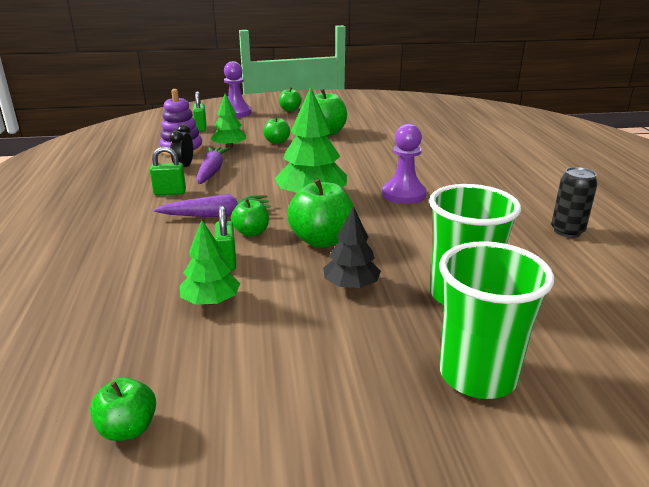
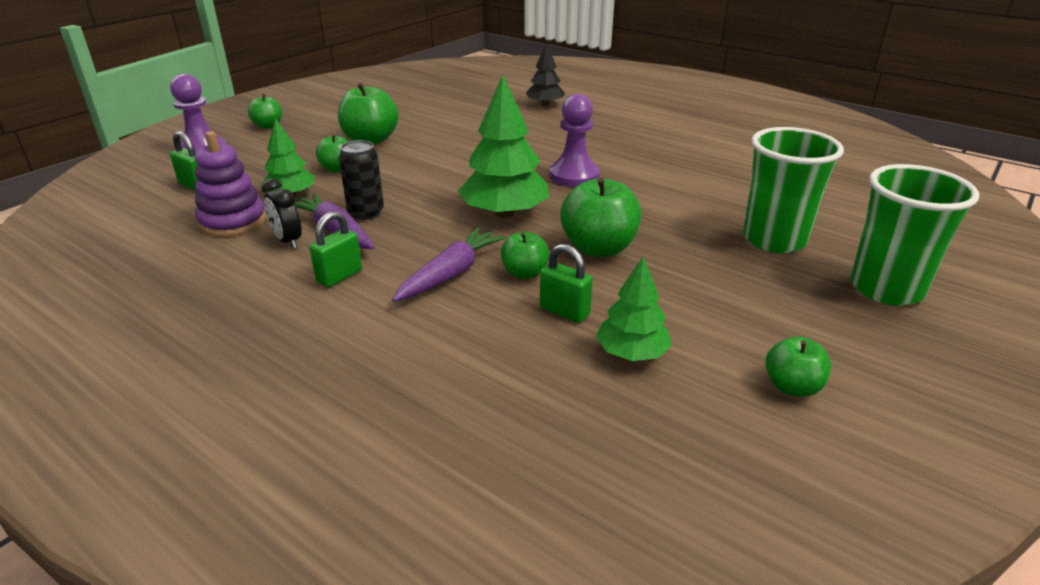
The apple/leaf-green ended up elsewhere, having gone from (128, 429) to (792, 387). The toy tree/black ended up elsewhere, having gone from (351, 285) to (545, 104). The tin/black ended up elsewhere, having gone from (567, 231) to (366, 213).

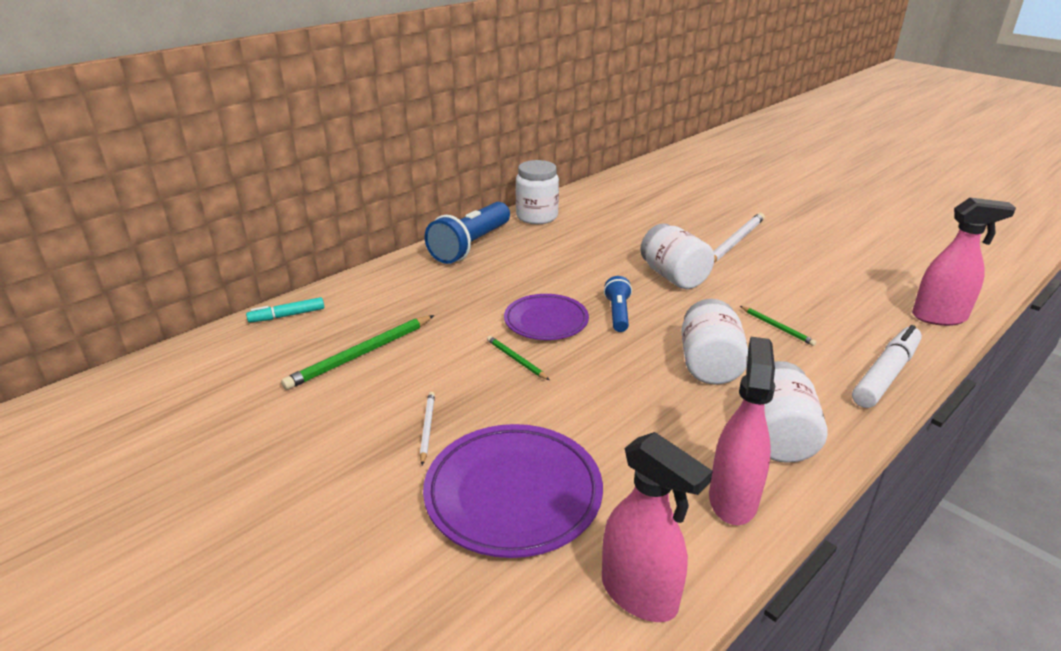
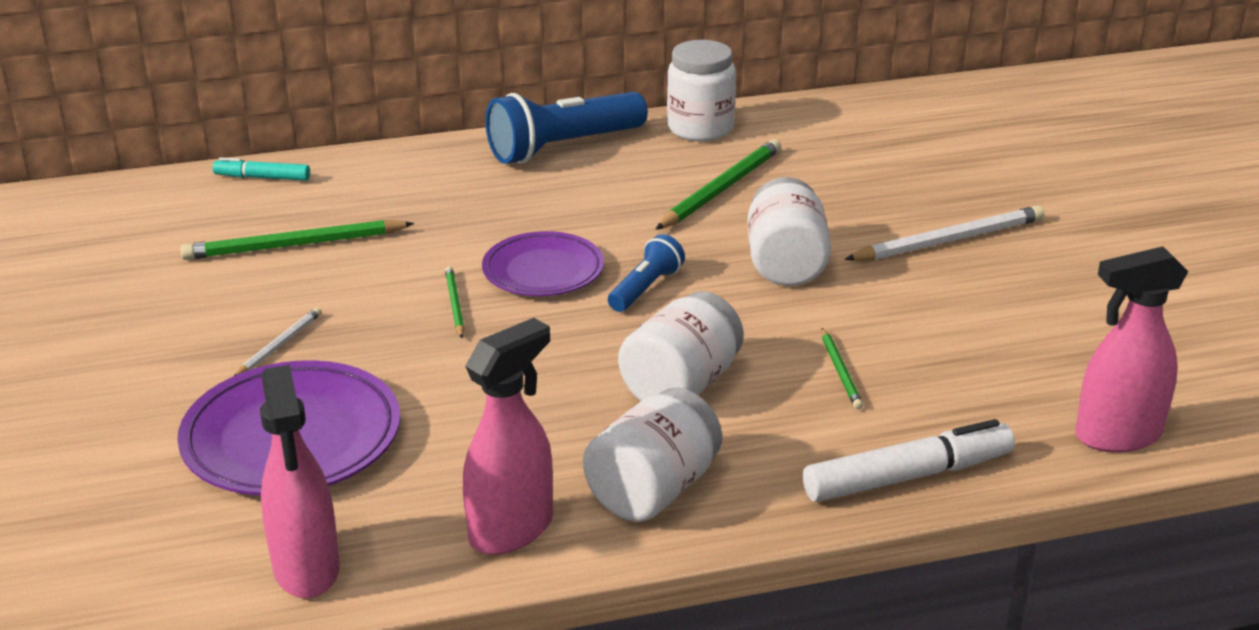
The sprayer/pink at (939, 317) ended up facing another way, 135 degrees clockwise from before. The second view gained the wooden pencil/leaf-green at (721, 189).

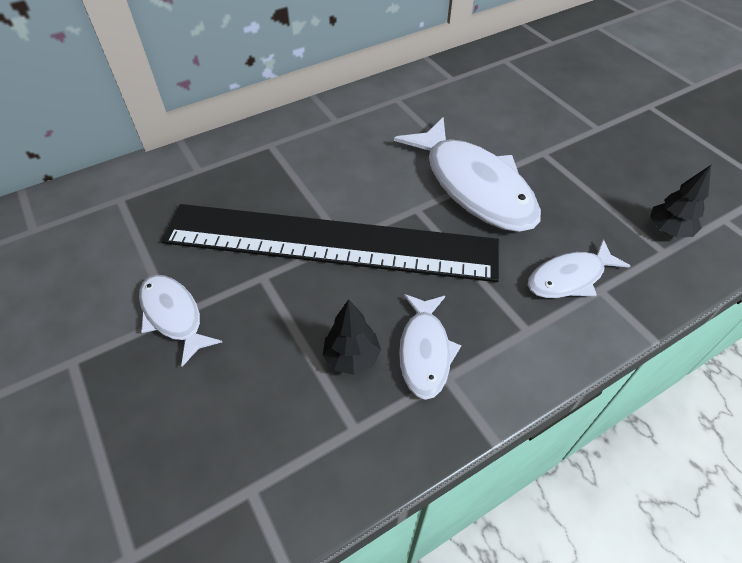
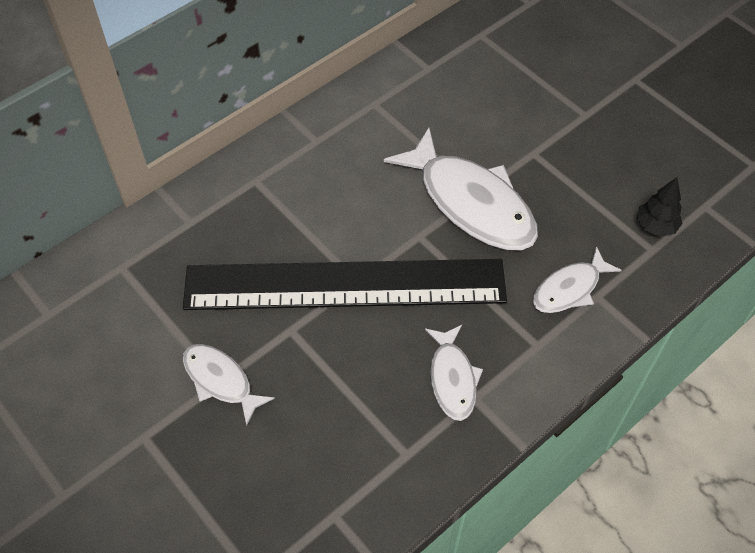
The second view lost the toy tree/black at (352, 357).

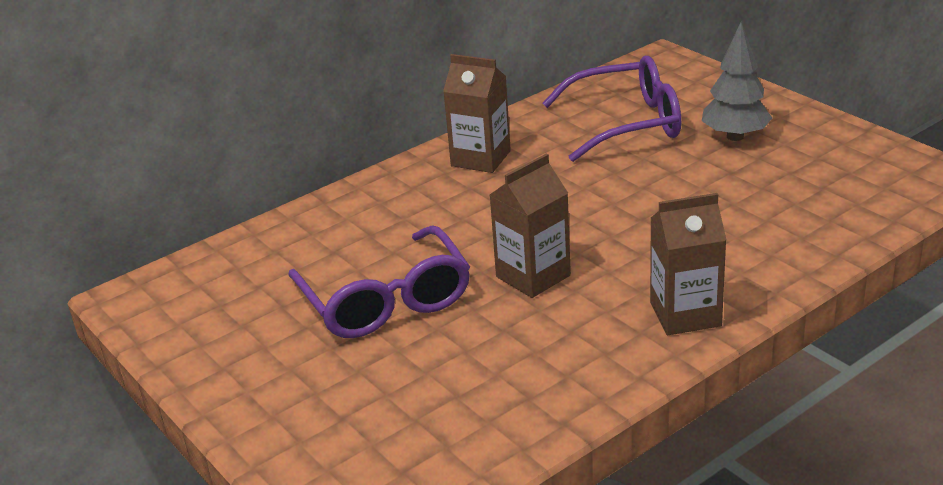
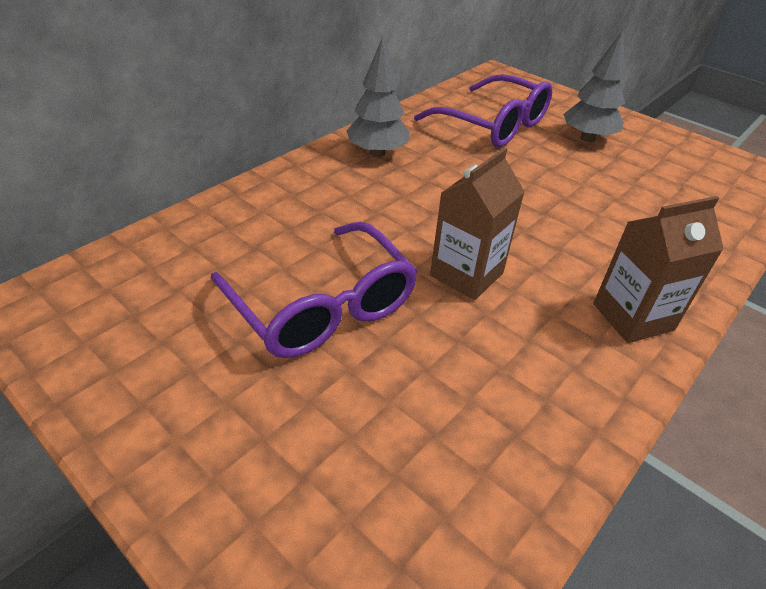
Where the milk carton/dark brown stood at (480, 158), the toy tree/grey came to stand at (377, 153). The glasses/purple at (626, 123) ended up facing another way, 60 degrees clockwise from before.

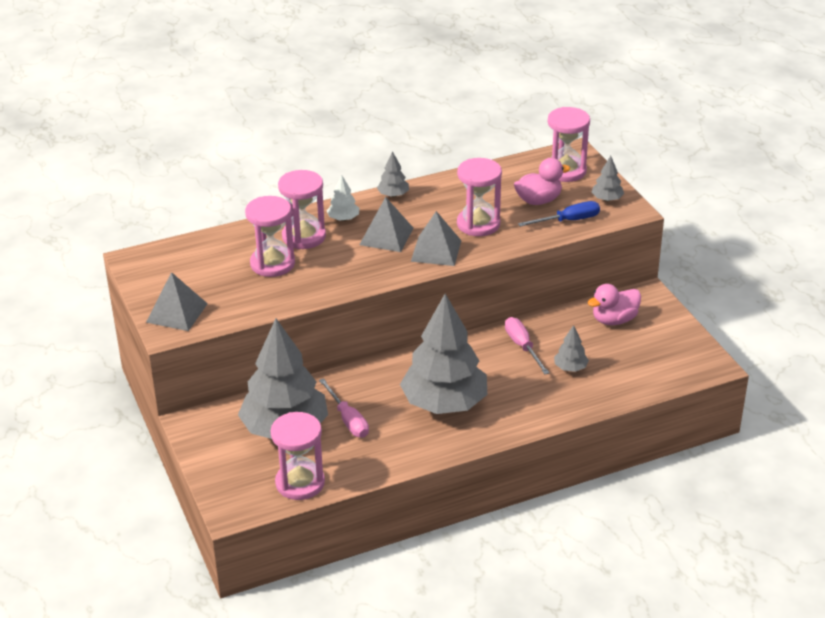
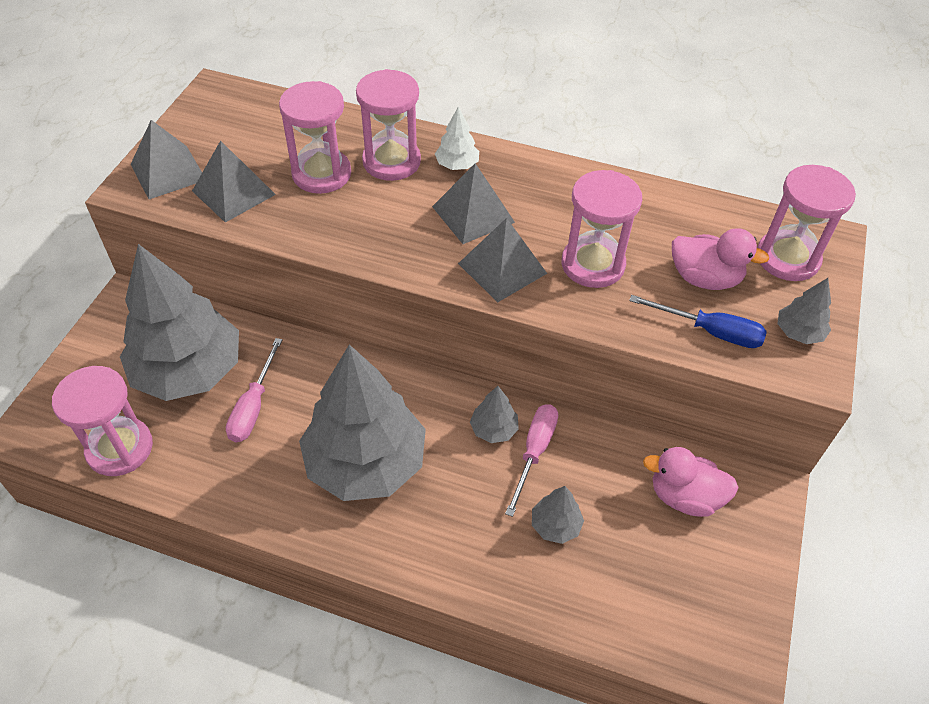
The toy tree/grey ended up elsewhere, having gone from (393, 195) to (494, 429). The second view gained the solid pyramid/grey at (234, 192).

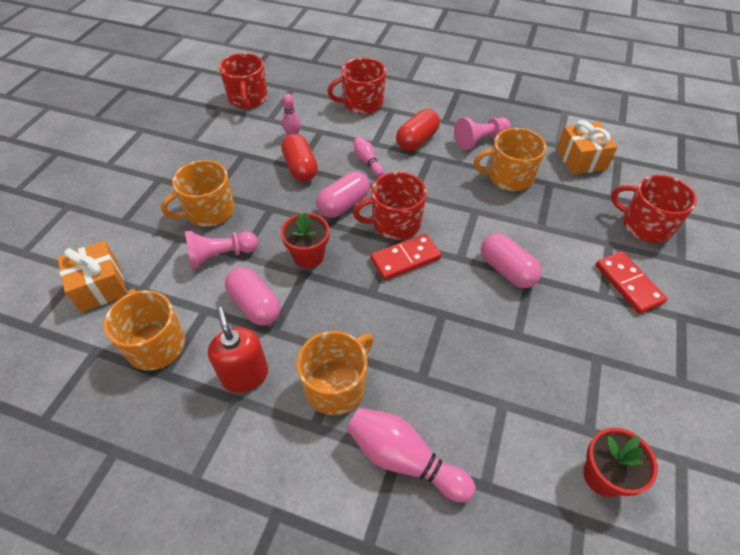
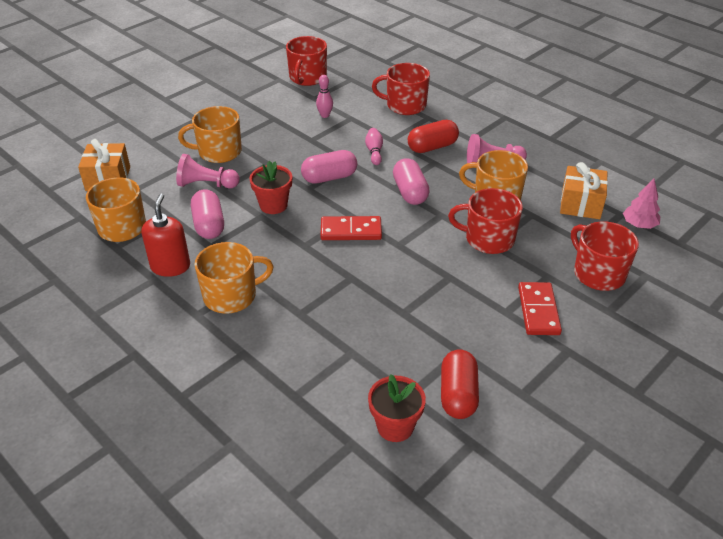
The pill/red ended up elsewhere, having gone from (300, 168) to (458, 394). The second view lost the bowling pin/pink at (404, 459). The coffee mug/red ended up elsewhere, having gone from (395, 223) to (488, 239). The pill/pink ended up elsewhere, having gone from (507, 270) to (410, 192). The second view gained the toy tree/pink at (639, 225).

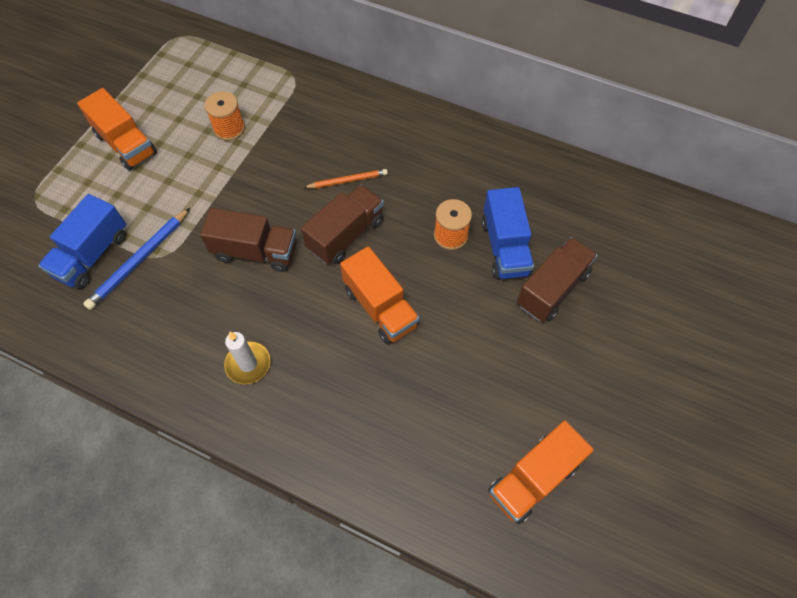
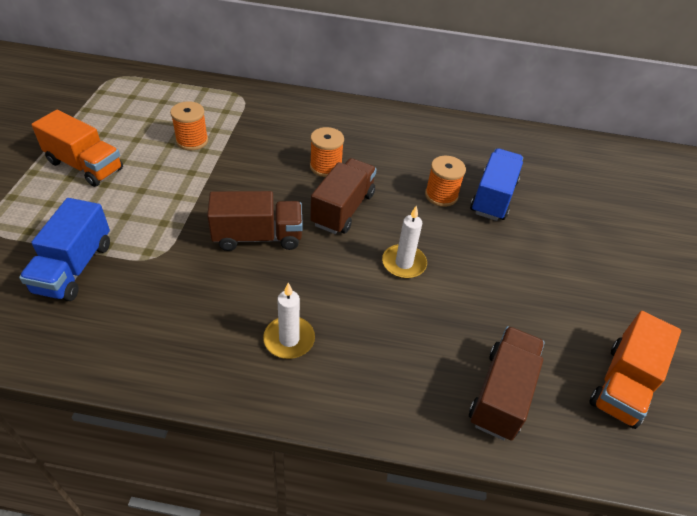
The second view lost the wooden pencil/blue at (139, 260). Where the wooden pencil/orange stood at (347, 181), the reel of thread/orange came to stand at (326, 167). Where the lorry/orange stood at (380, 307), the wax candle/white came to stand at (404, 263). The lorry/blue at (504, 247) ended up facing another way, 135 degrees counterclockwise from before. The lorry/dark brown ended up elsewhere, having gone from (552, 289) to (501, 394).

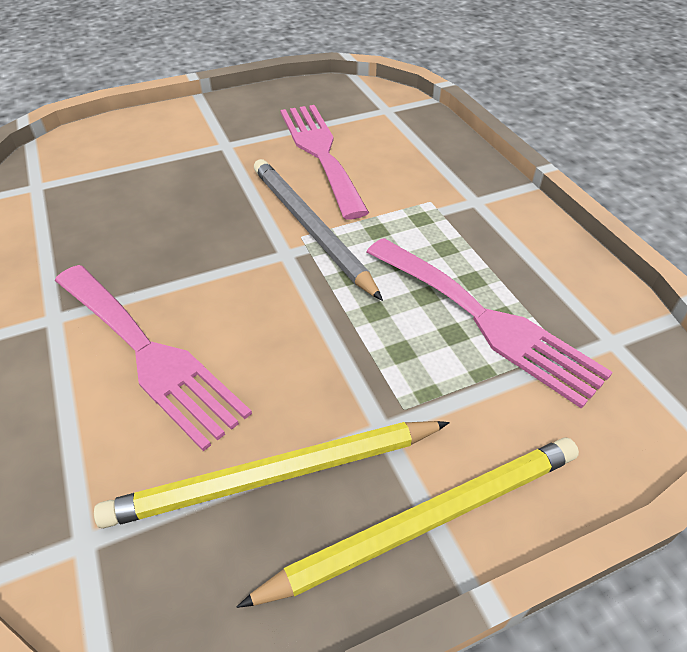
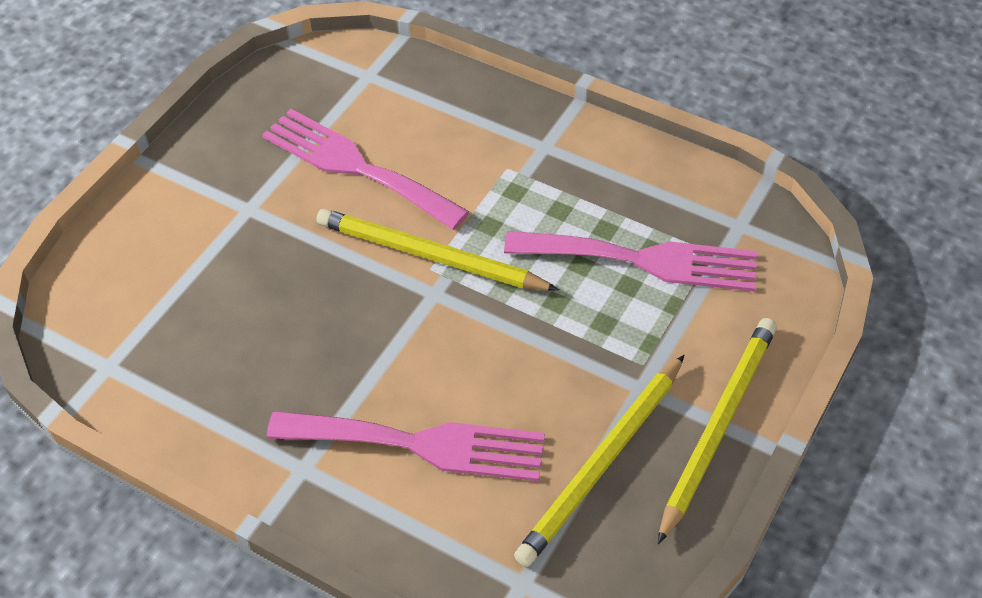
What was the wooden pencil/grey at (309, 227) turned into the wooden pencil/bright yellow at (430, 256).

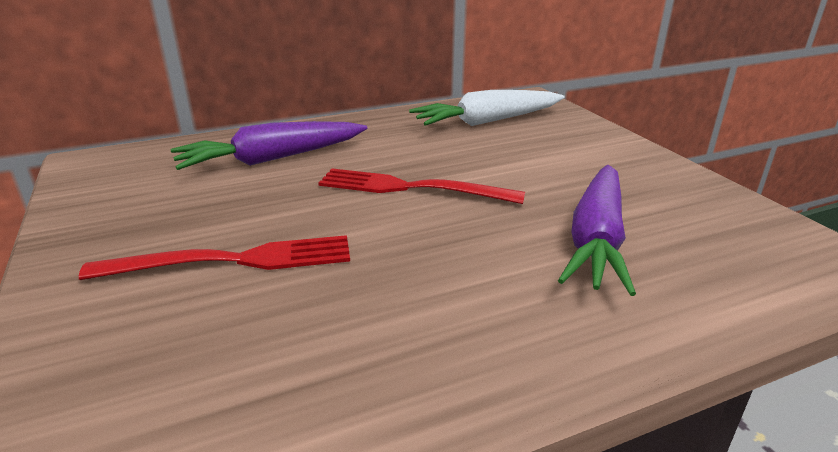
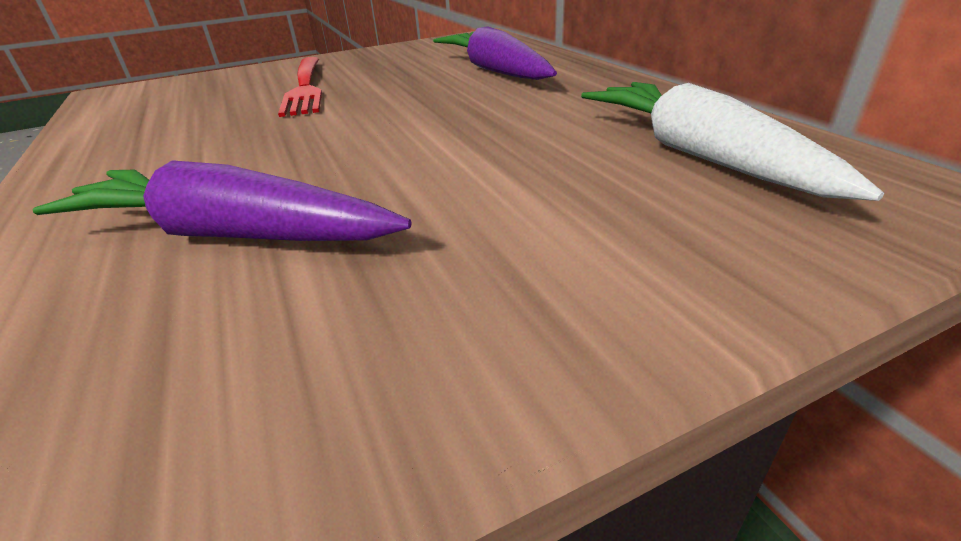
The second view lost the fork/red at (409, 188).

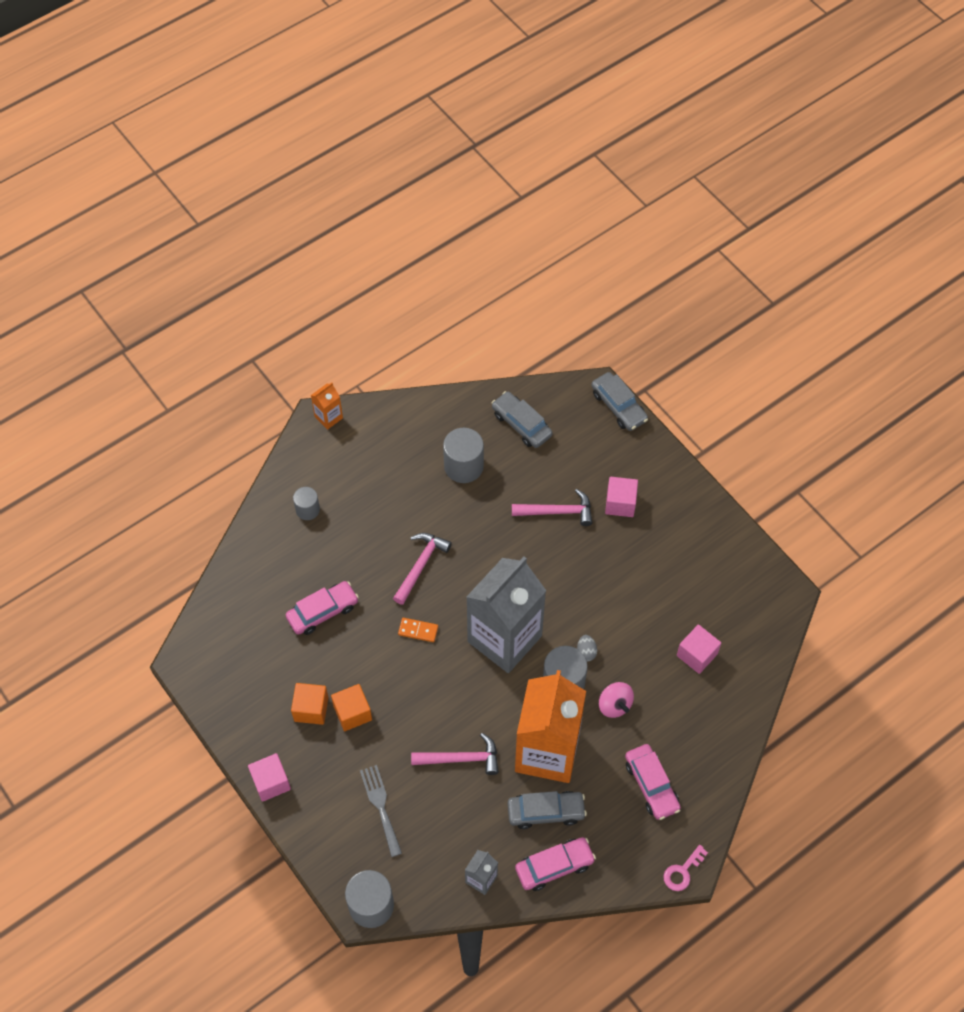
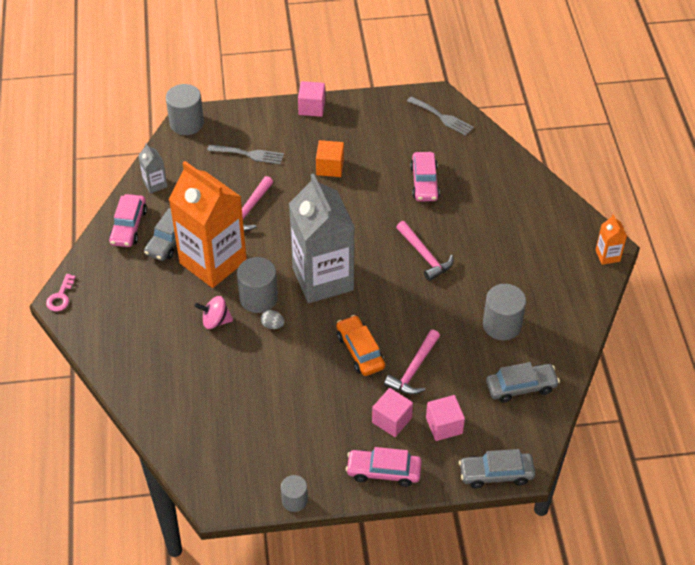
The second view lost the solid cube/orange at (311, 709). The cylinder shape/grey ended up elsewhere, having gone from (307, 510) to (294, 500). The second view lost the domino/orange at (418, 630). The toy car/pink ended up elsewhere, having gone from (651, 785) to (383, 471). The latchkey/pink at (682, 871) ended up facing another way, 150 degrees counterclockwise from before. The solid cube/pink ended up elsewhere, having gone from (697, 655) to (444, 425). The second view gained the toy car/orange at (360, 351). The second view gained the fork/grey at (442, 117).

